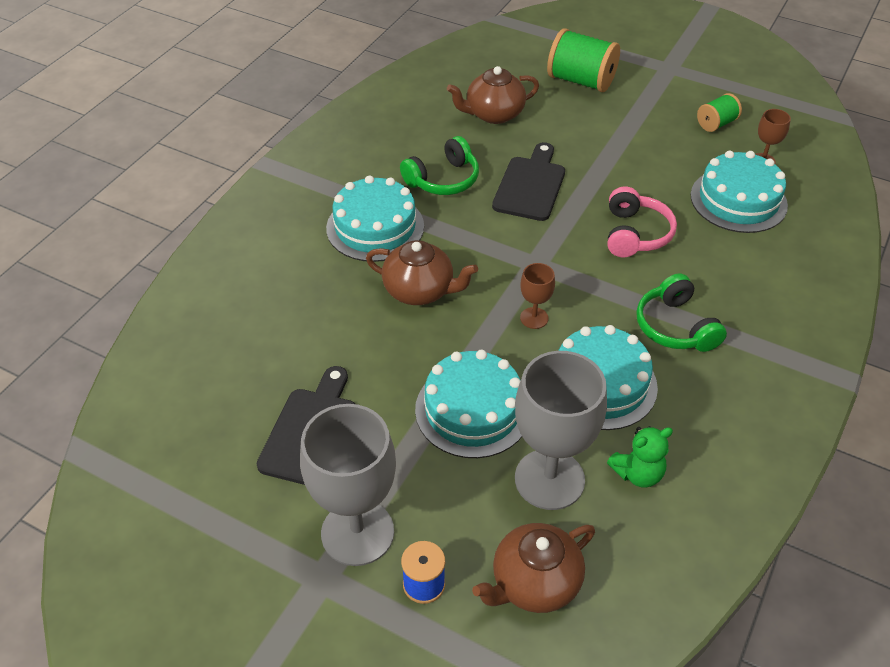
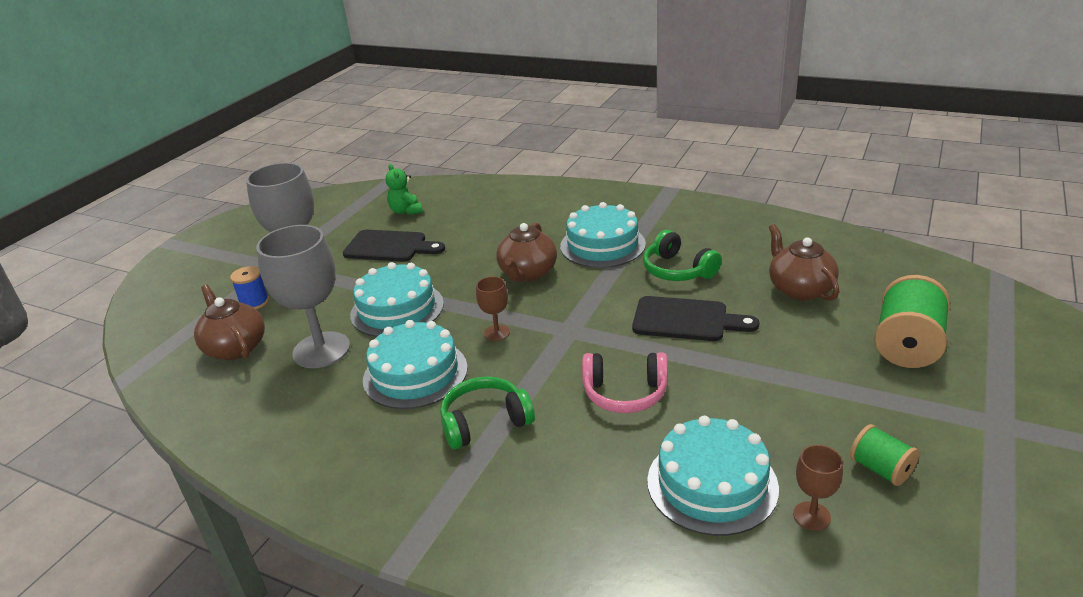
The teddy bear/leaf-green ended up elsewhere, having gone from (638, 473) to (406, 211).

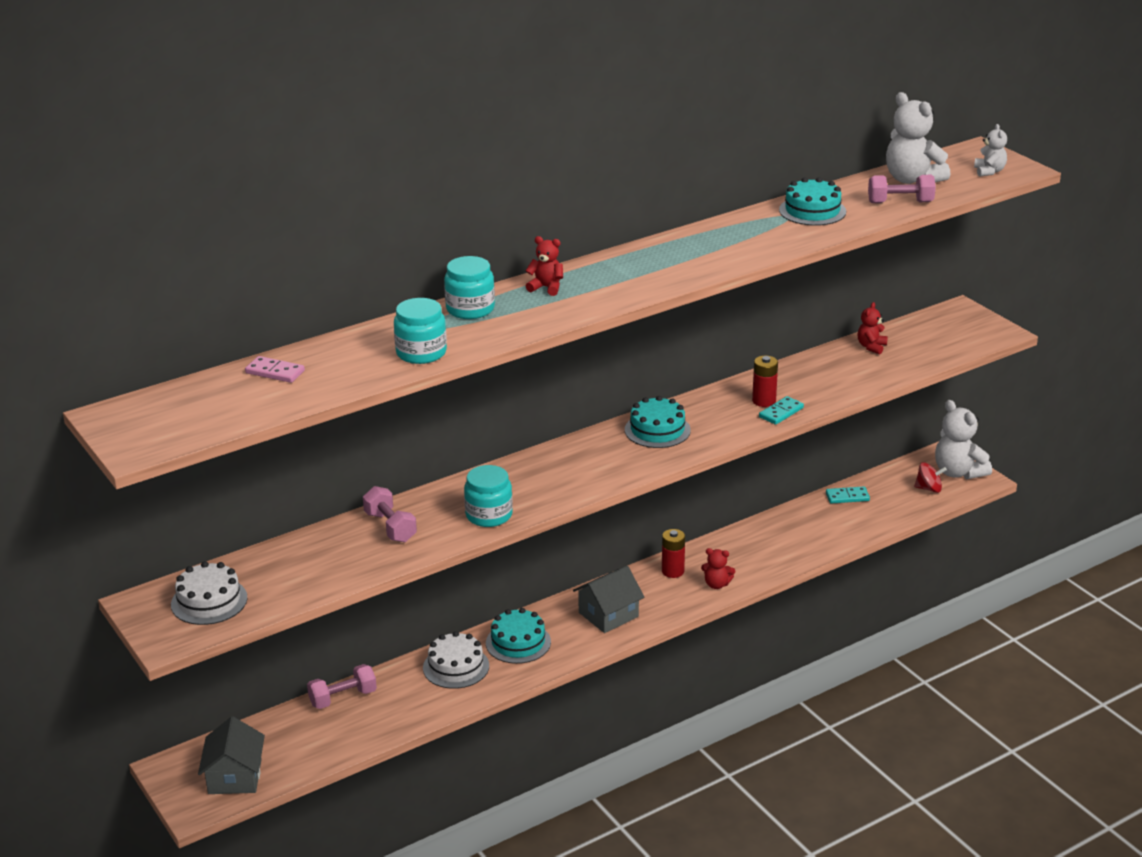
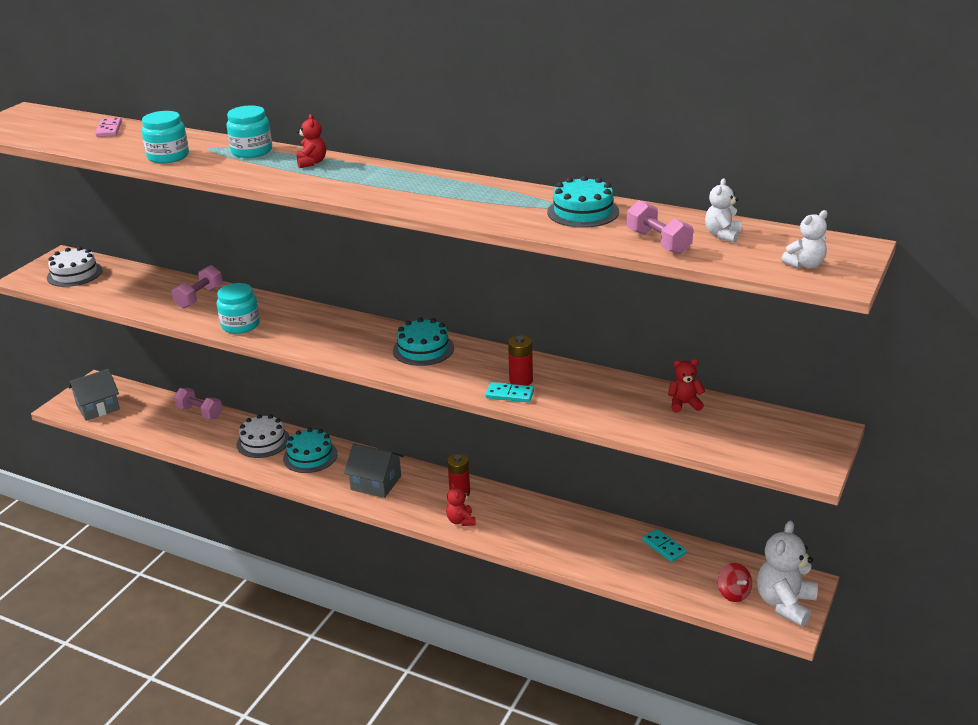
The size of the teddy bear/white at (912, 179) changed by a factor of 0.53.

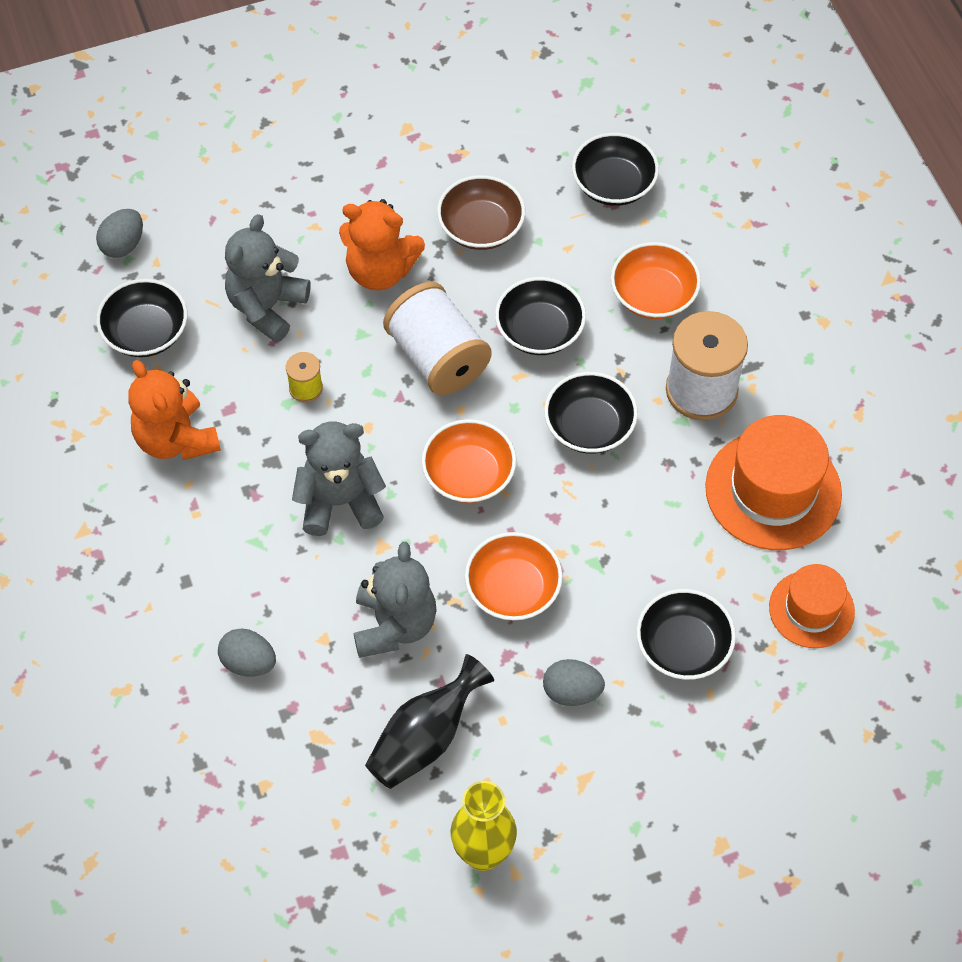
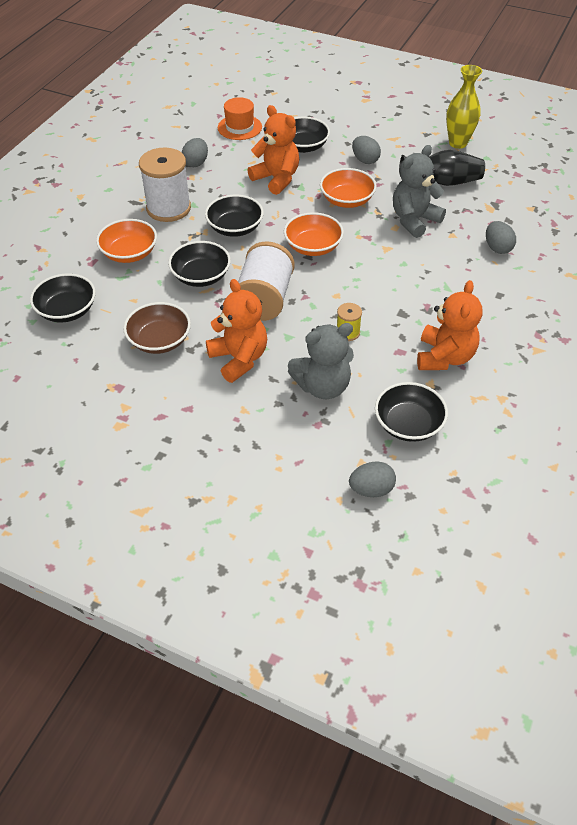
The second view lost the teddy bear/grey at (339, 502). Where the tall hat/orange stood at (773, 490), the egg shape/grey came to stand at (196, 163). The second view gained the teddy bear/orange at (276, 179).

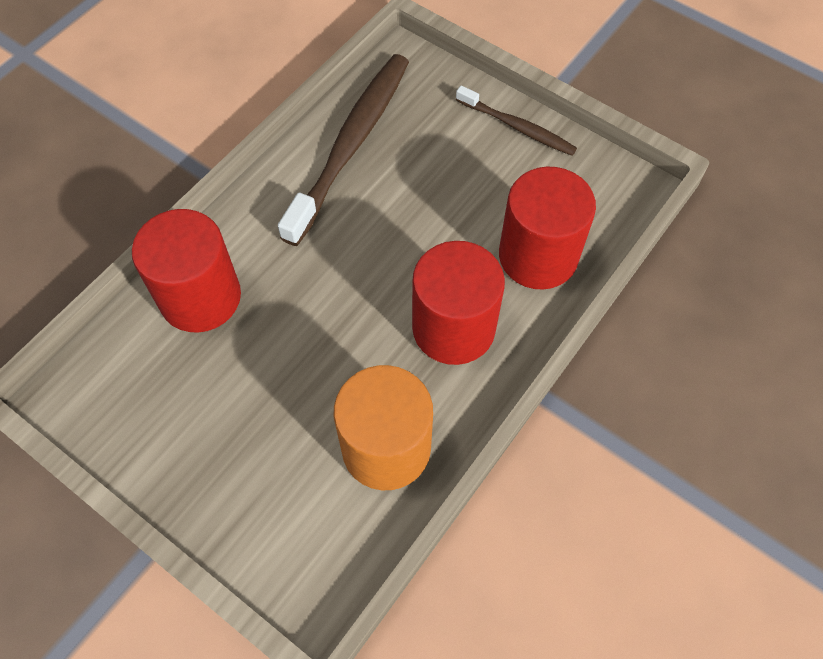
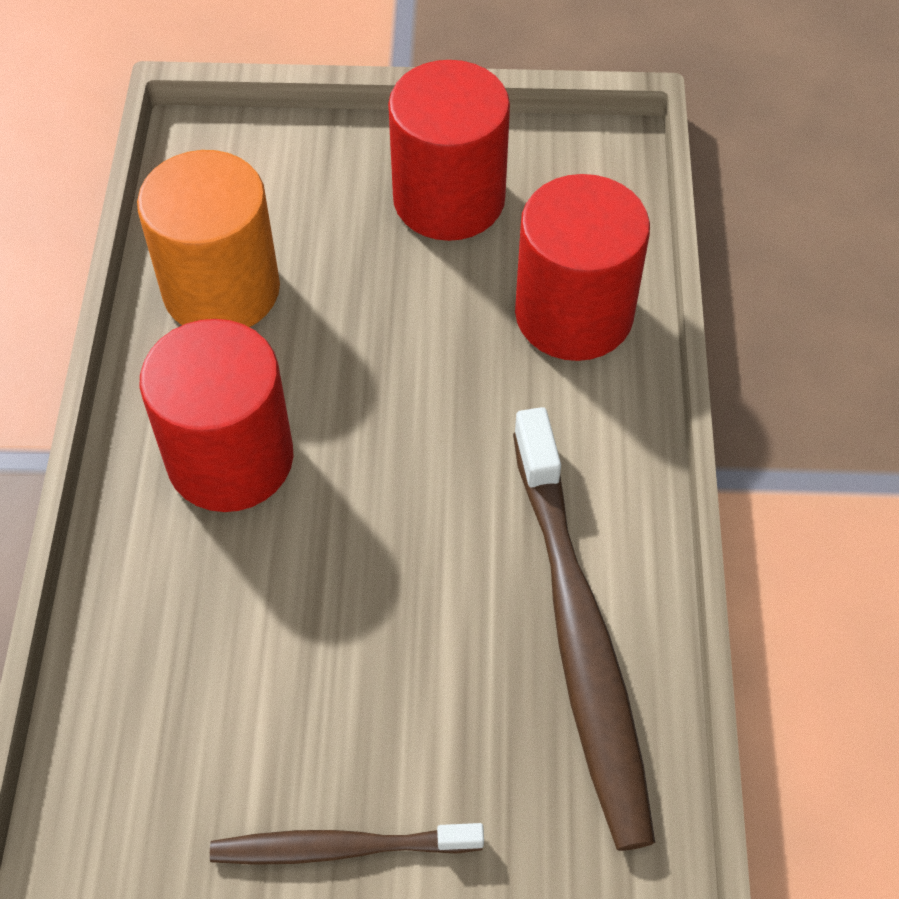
The cylinder shape/red ended up elsewhere, having gone from (538, 256) to (449, 199).

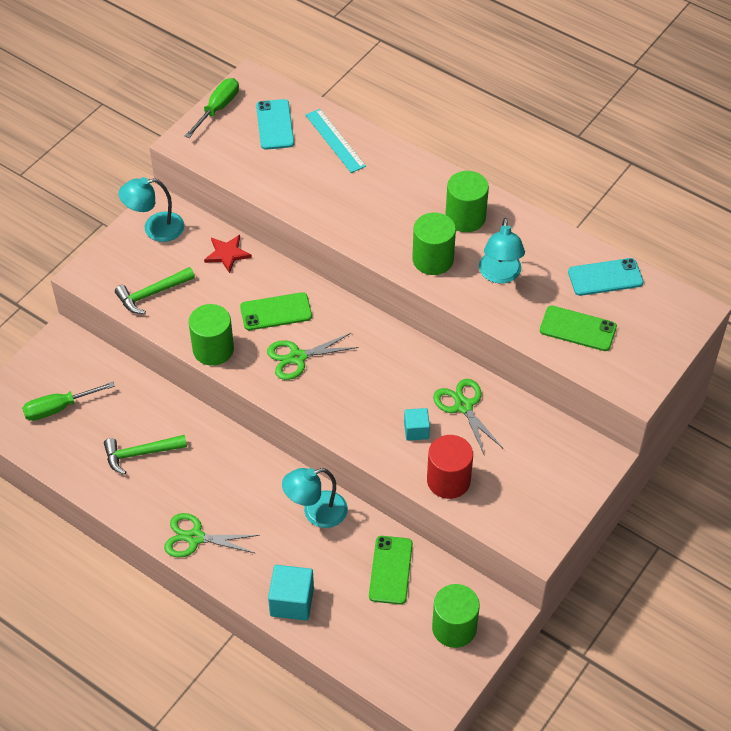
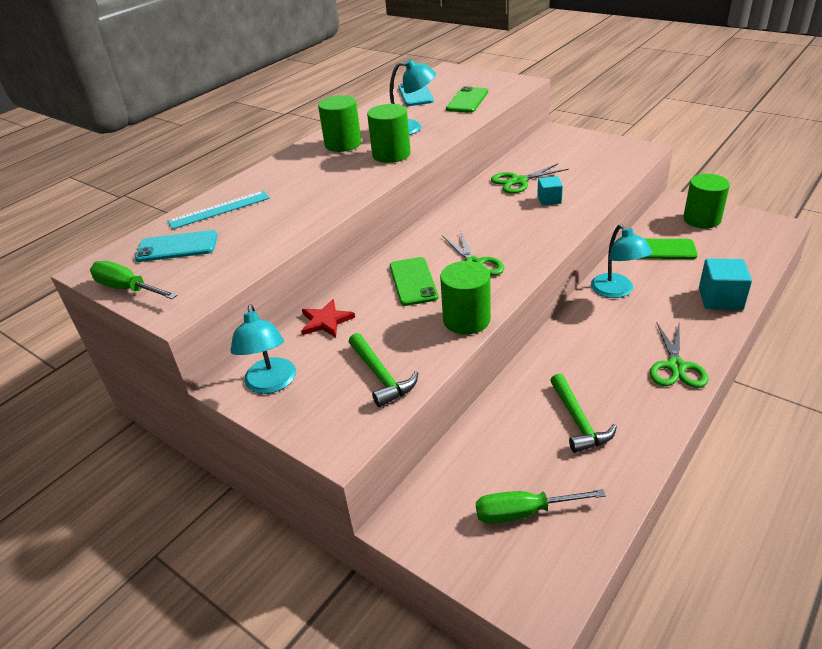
The flat screwdriver/leaf-green at (58, 408) ended up facing another way, 105 degrees clockwise from before. The second view lost the cylinder shape/red at (448, 480).

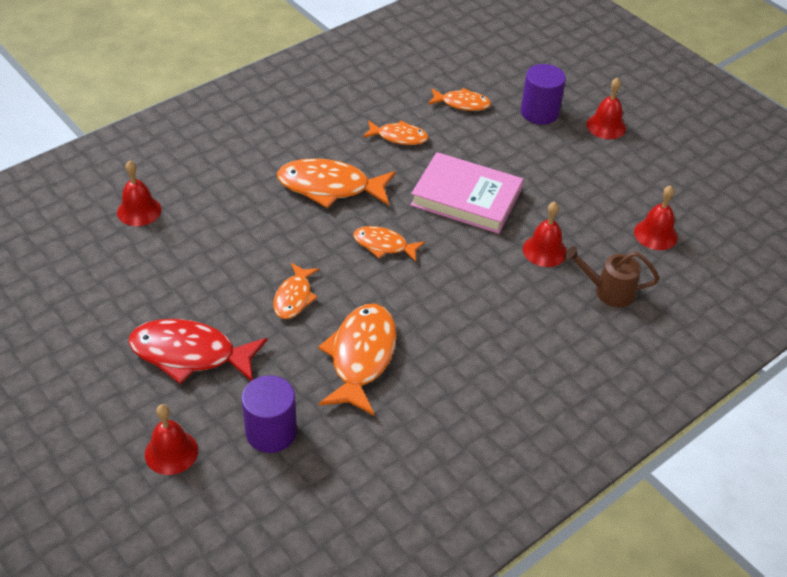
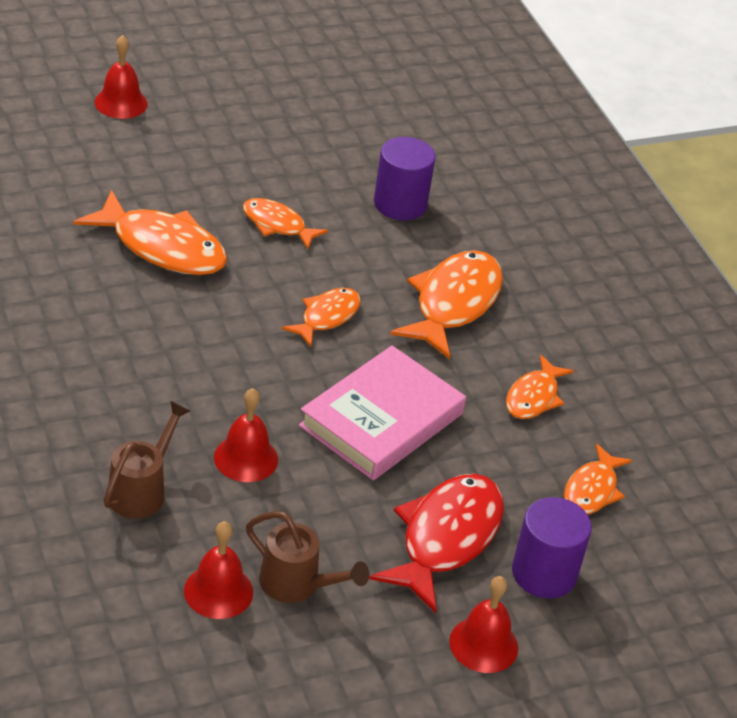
The second view lost the hand bell/red at (139, 210). The toy fish/red ended up elsewhere, having gone from (190, 354) to (446, 538). The cylinder shape/purple ended up elsewhere, having gone from (271, 432) to (400, 204). The second view gained the watering pot/dark brown at (296, 585).

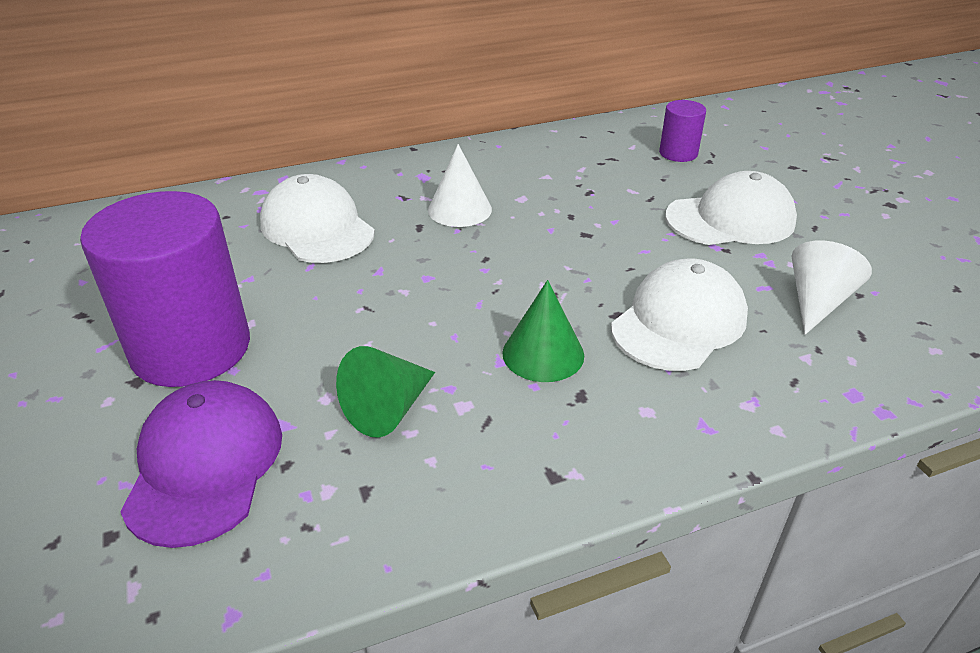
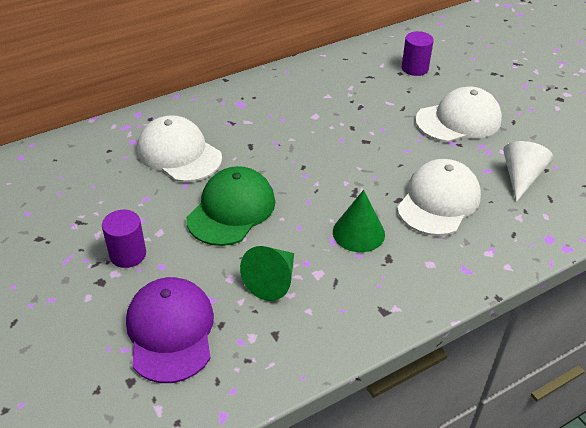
The size of the cylinder shape/purple at (191, 348) changed by a factor of 0.47. The second view lost the cone/white at (460, 209). The second view gained the baseball cap/leaf-green at (231, 210).

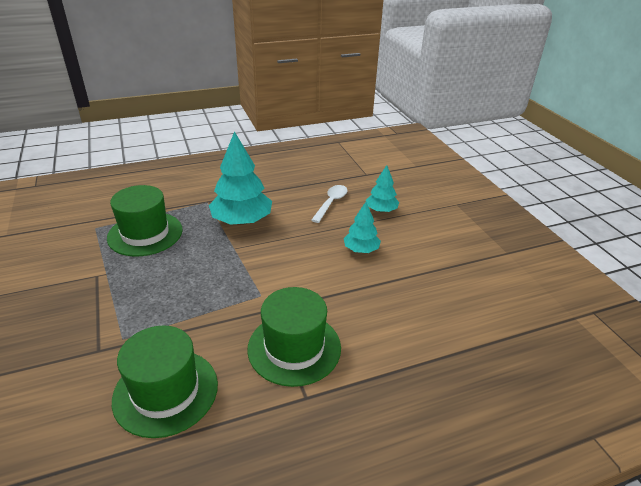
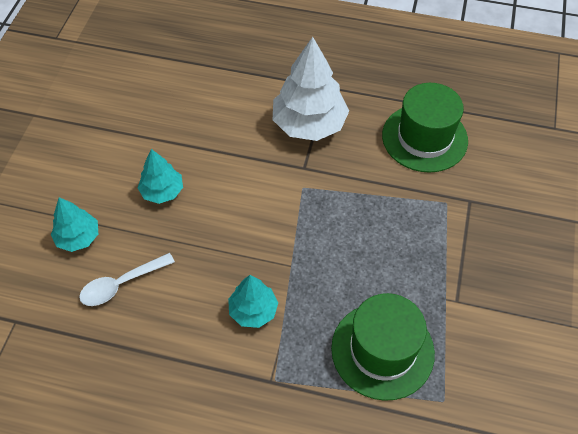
The size of the toy tree/turquoise at (242, 221) changed by a factor of 0.56. Where the tall hat/leaf-green stood at (294, 348), the toy tree/white came to stand at (309, 124).

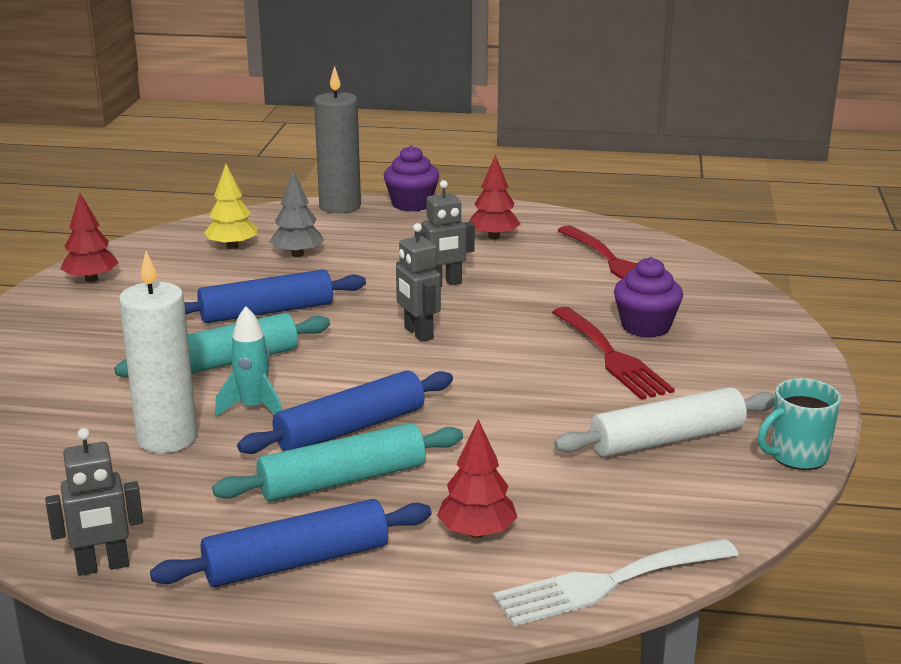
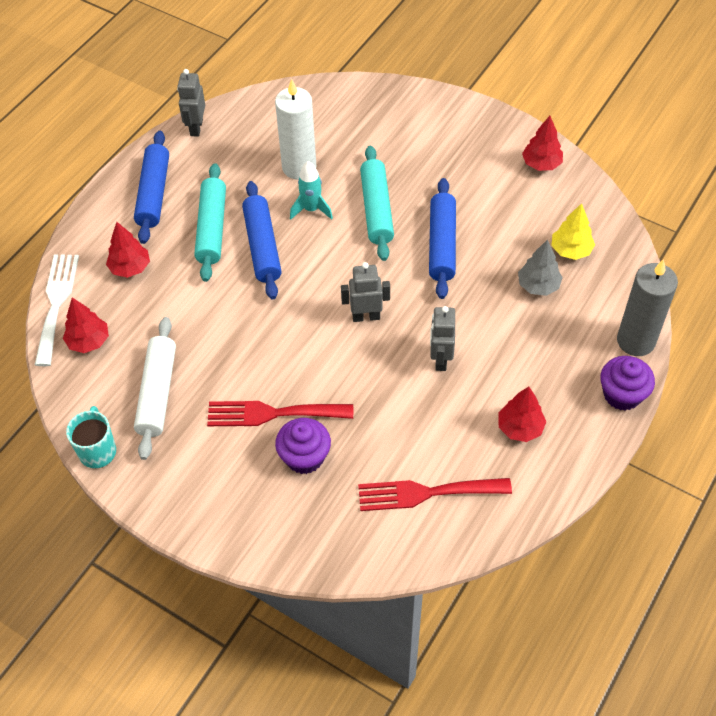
The second view gained the toy tree/red at (89, 341).

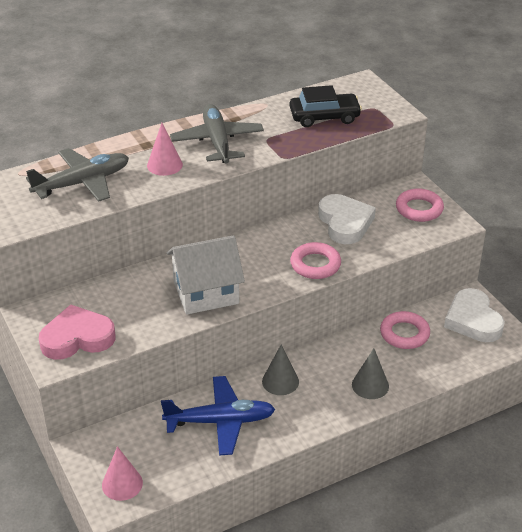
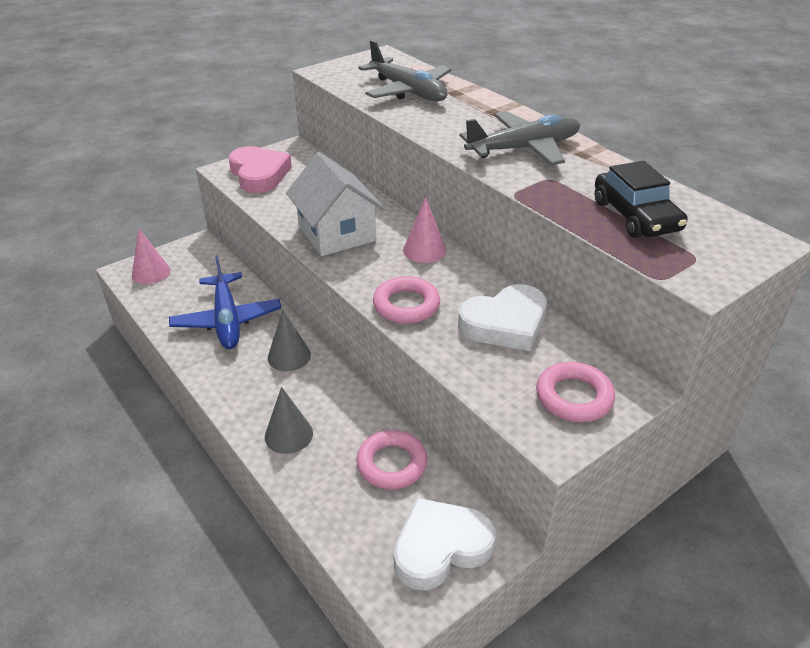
The cone/pink ended up elsewhere, having gone from (164, 165) to (424, 250).

